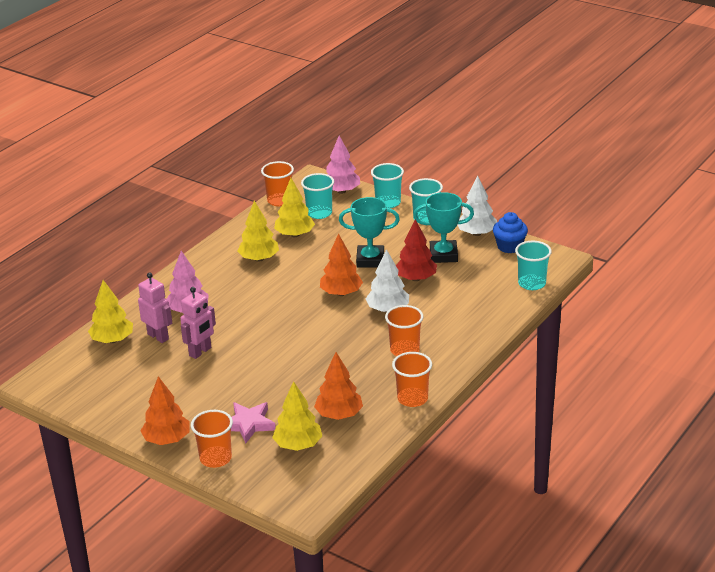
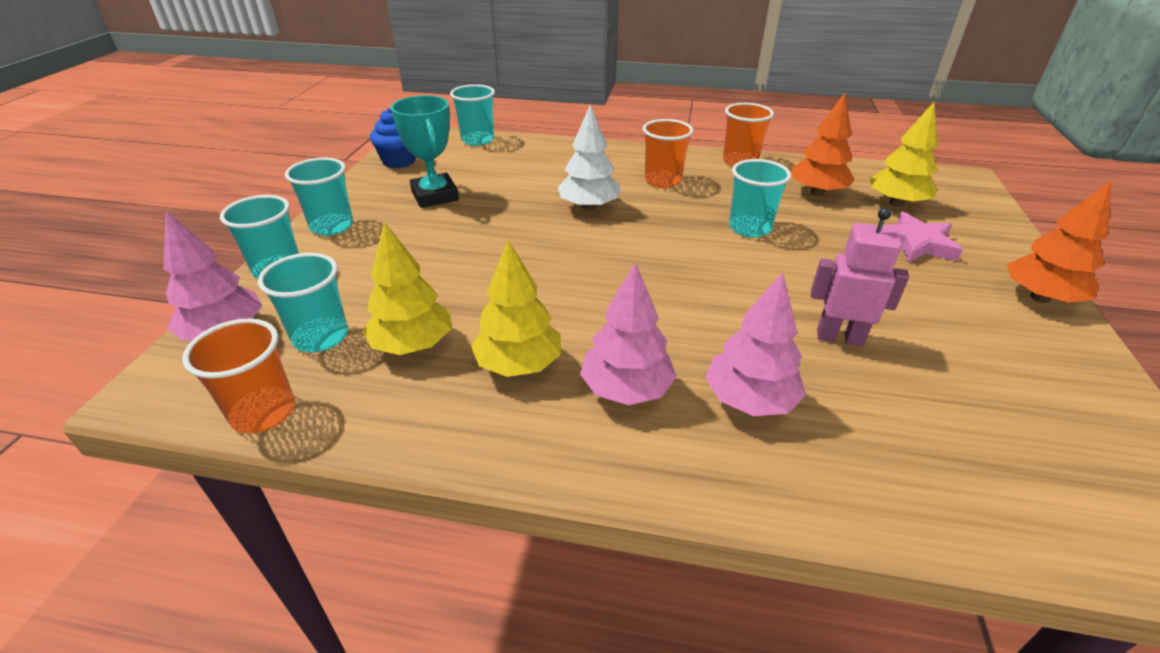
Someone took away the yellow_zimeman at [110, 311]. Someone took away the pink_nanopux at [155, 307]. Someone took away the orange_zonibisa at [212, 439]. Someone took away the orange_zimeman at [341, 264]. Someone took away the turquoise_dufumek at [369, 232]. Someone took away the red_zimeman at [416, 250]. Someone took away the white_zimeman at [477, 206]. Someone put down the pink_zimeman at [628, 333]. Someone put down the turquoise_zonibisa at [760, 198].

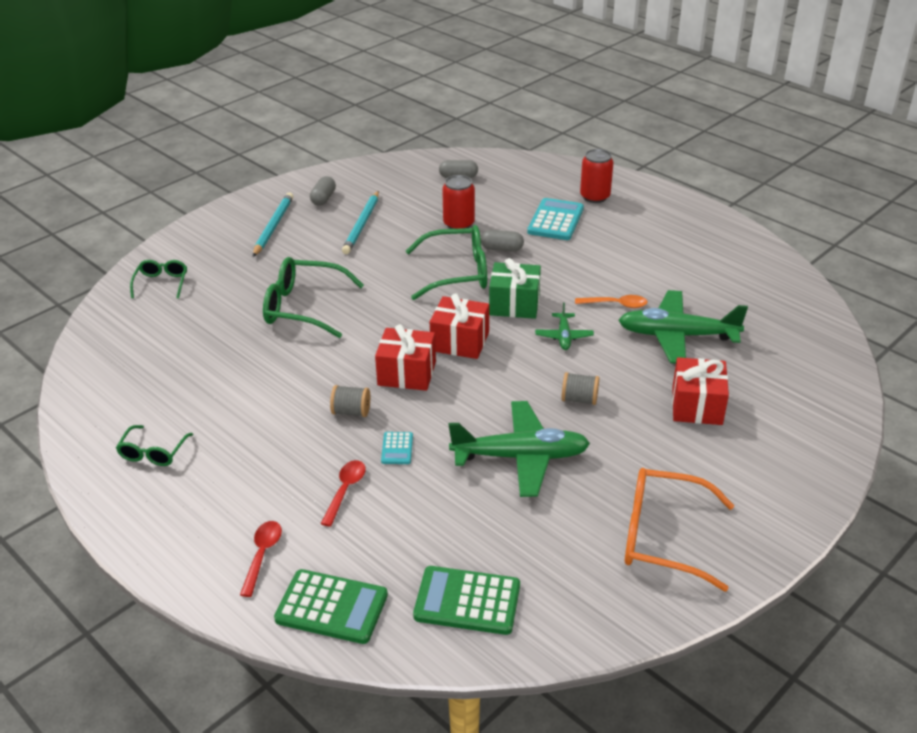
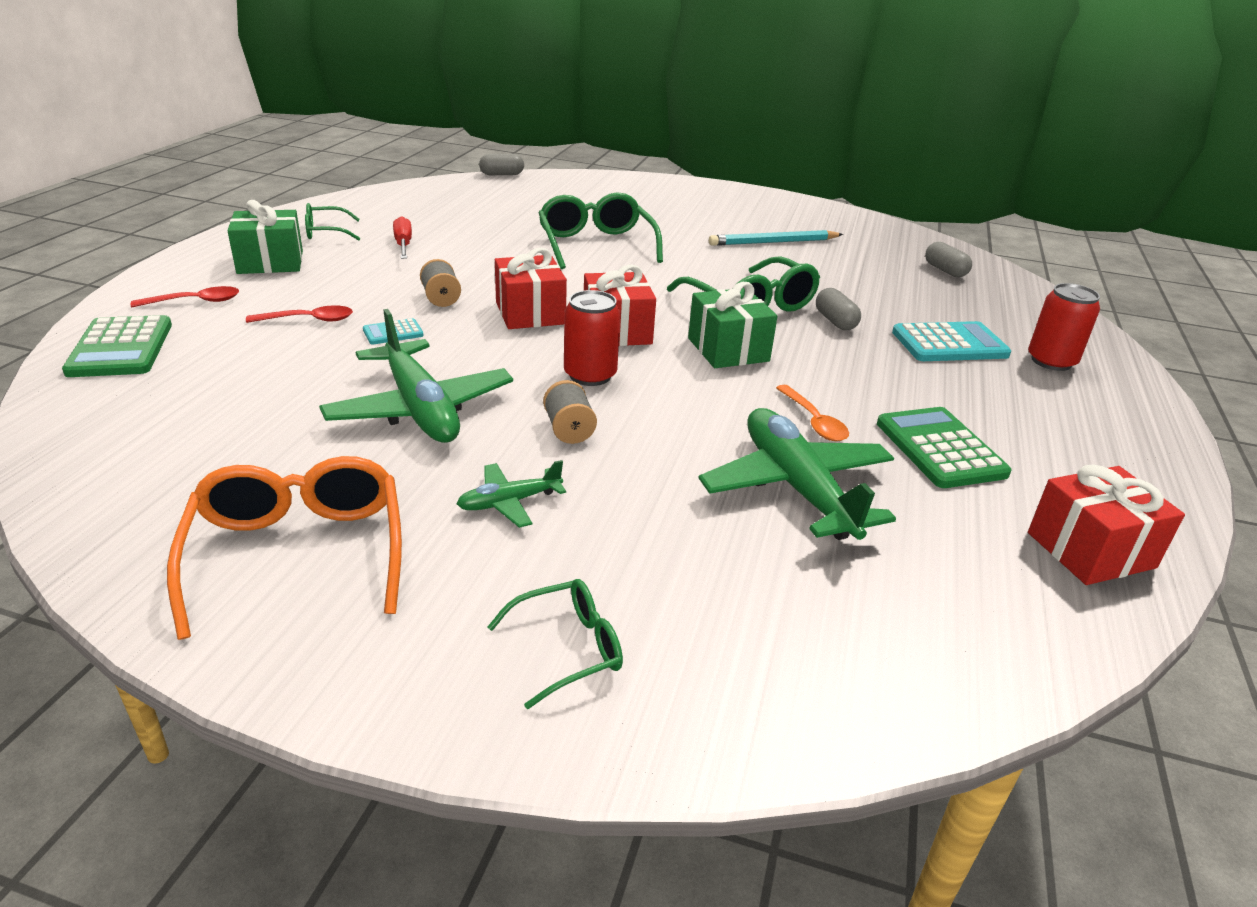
Someone carried the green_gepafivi from [158, 279] to [555, 644]. Someone took away the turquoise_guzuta at [273, 224]. Someone carried the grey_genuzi from [323, 191] to [501, 164]. Someone carried the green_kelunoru from [466, 600] to [944, 447]. Someone carried the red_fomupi from [458, 202] to [592, 338]. Someone carried the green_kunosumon from [564, 326] to [511, 494]. Someone carried the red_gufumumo from [700, 391] to [1106, 524]. Someone put down the green_gufumumo at [265, 237]. Someone put down the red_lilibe at [402, 237].

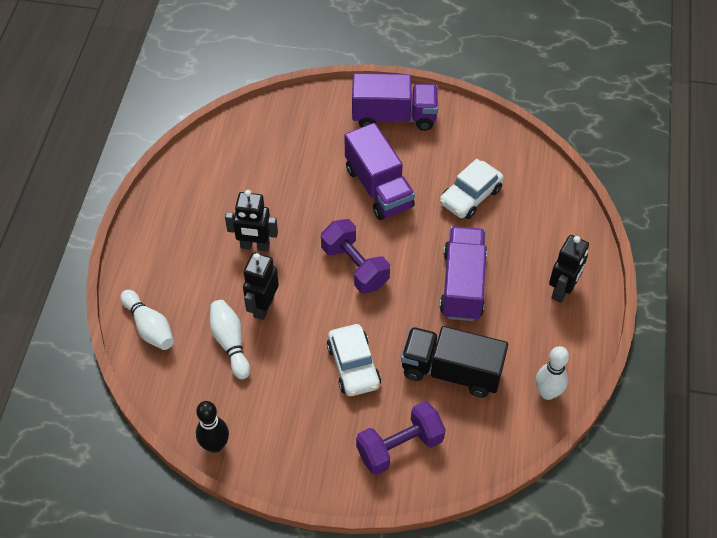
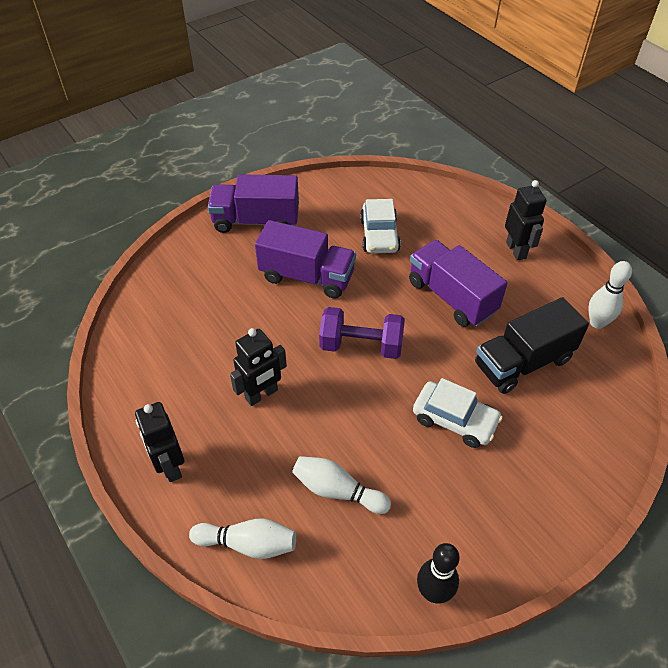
Someone carried the black_nanopux from [261, 286] to [159, 442]. Someone rotated the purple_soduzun at [395, 102] by 135 degrees counterclockwise. Someone took away the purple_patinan at [401, 438].

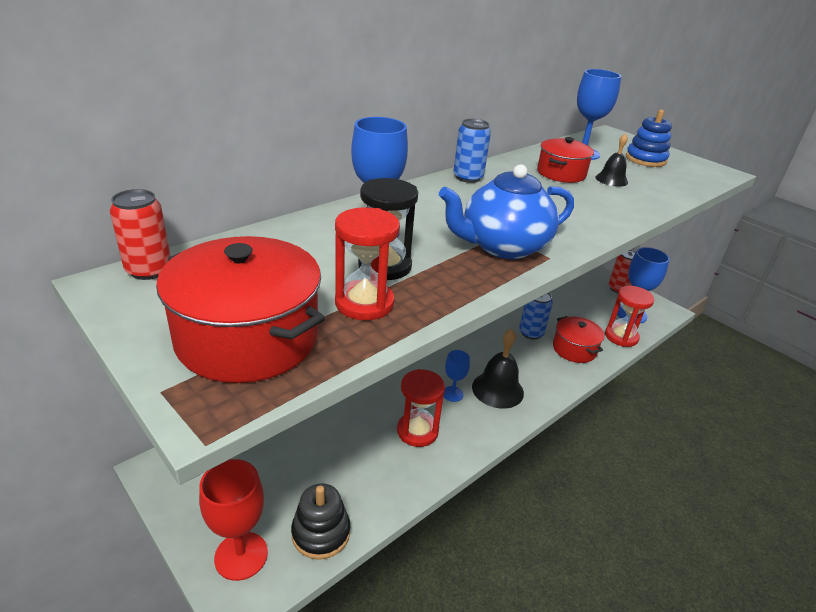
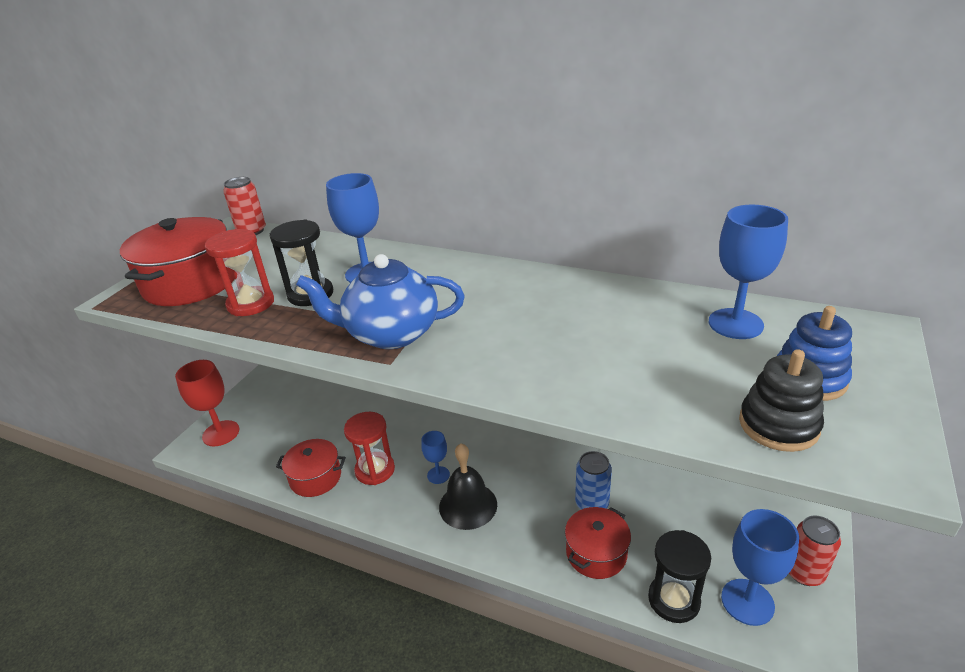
Someone carried the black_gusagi from [320, 521] to [781, 400]. Someone rotated the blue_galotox at [506, 211] by 45 degrees counterclockwise. Someone took away the blue_fomupi at [472, 151]. Someone carried the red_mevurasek from [565, 160] to [311, 468]. Someone took away the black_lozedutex at [612, 160]. Someone repainted the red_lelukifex at [629, 316], which became the black_lelukifex at [679, 576].

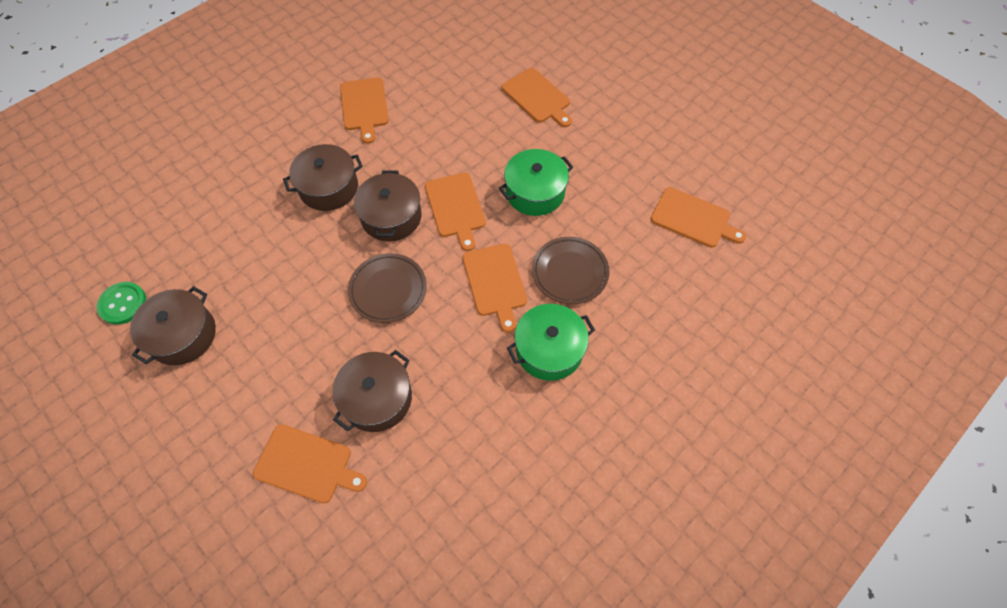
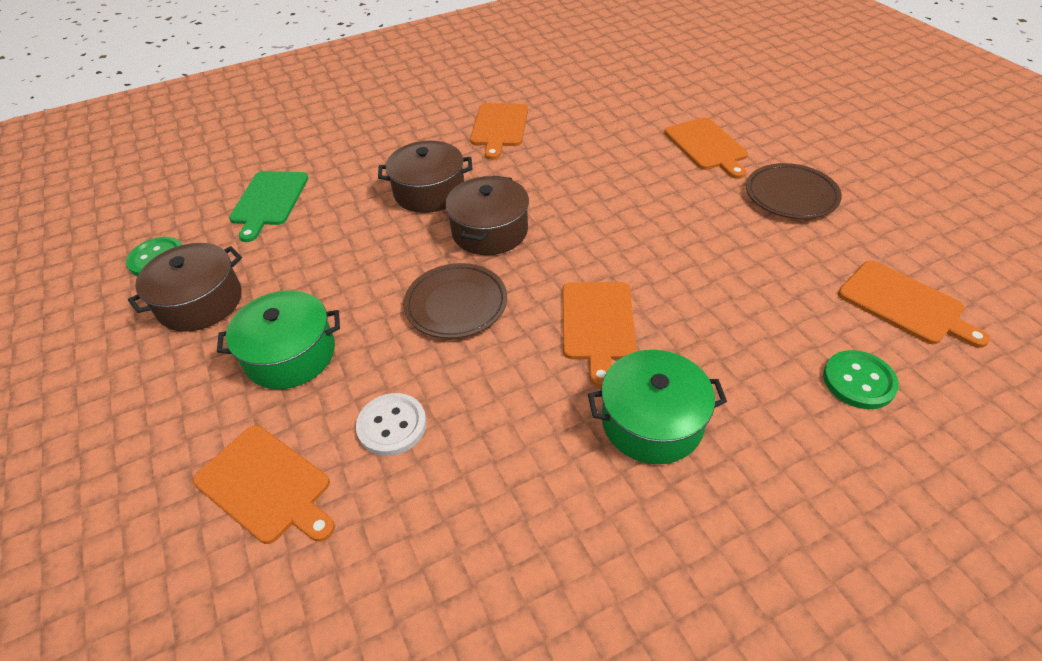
Someone swapped the brown_mevurasek at [372, 391] for the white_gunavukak at [391, 424]. Someone took away the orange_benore at [455, 212]. Someone carried the green_mevurasek from [536, 182] to [278, 339]. Someone carried the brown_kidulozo from [570, 270] to [794, 191]. Someone put down the green_benore at [268, 206]. Someone put down the green_gunavukak at [861, 379].

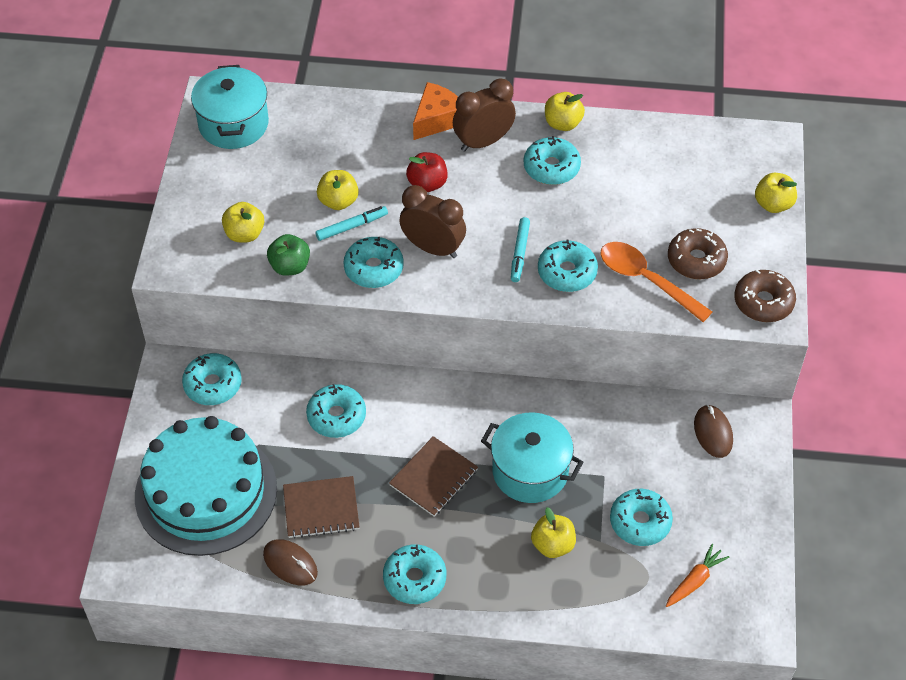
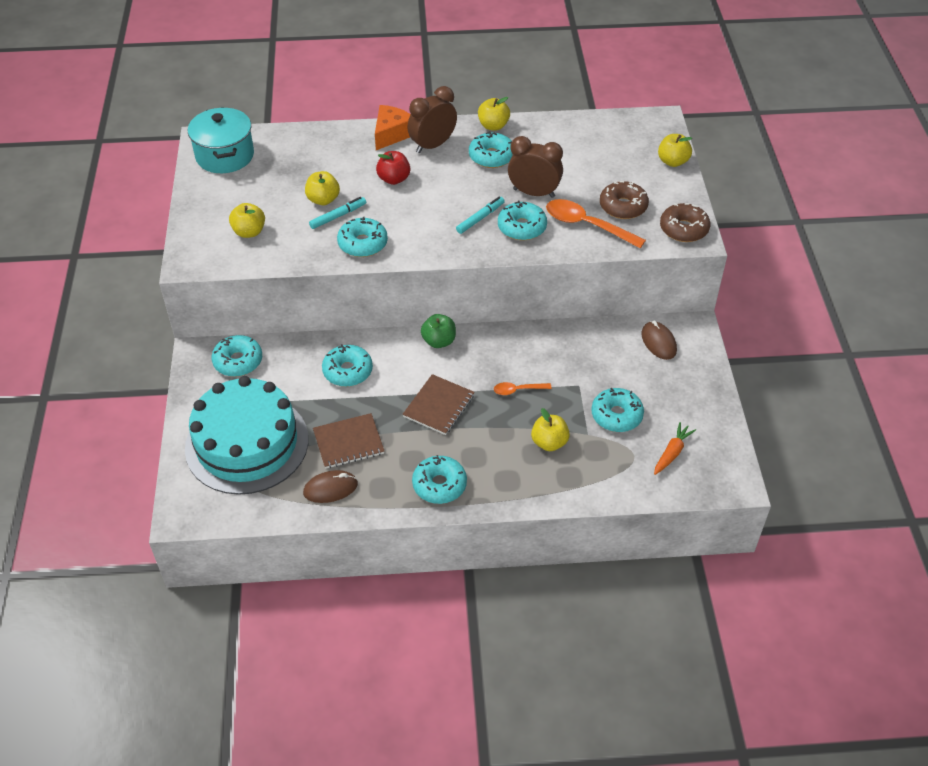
Someone rotated the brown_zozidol at [290, 562] by 45 degrees counterclockwise. Someone carried the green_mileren from [288, 255] to [438, 331]. Someone carried the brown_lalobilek from [433, 221] to [535, 167]. Someone swapped the turquoise_mevurasek at [532, 457] for the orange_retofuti at [522, 388]. Someone rotated the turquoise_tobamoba at [520, 249] by 135 degrees counterclockwise.

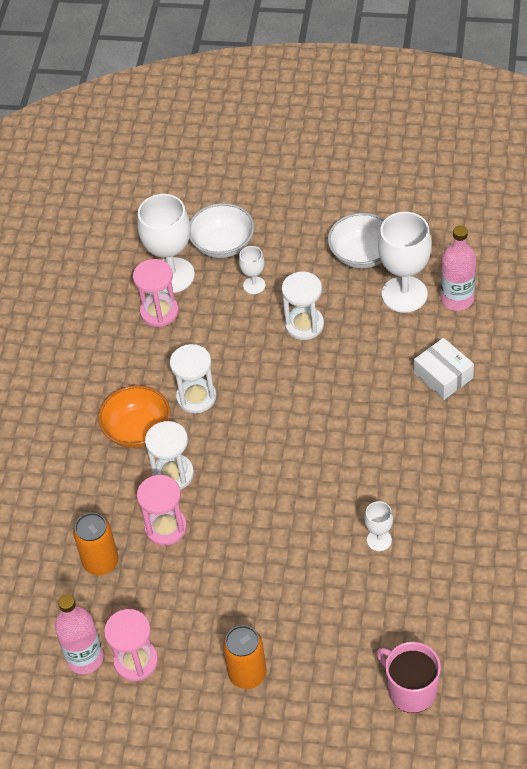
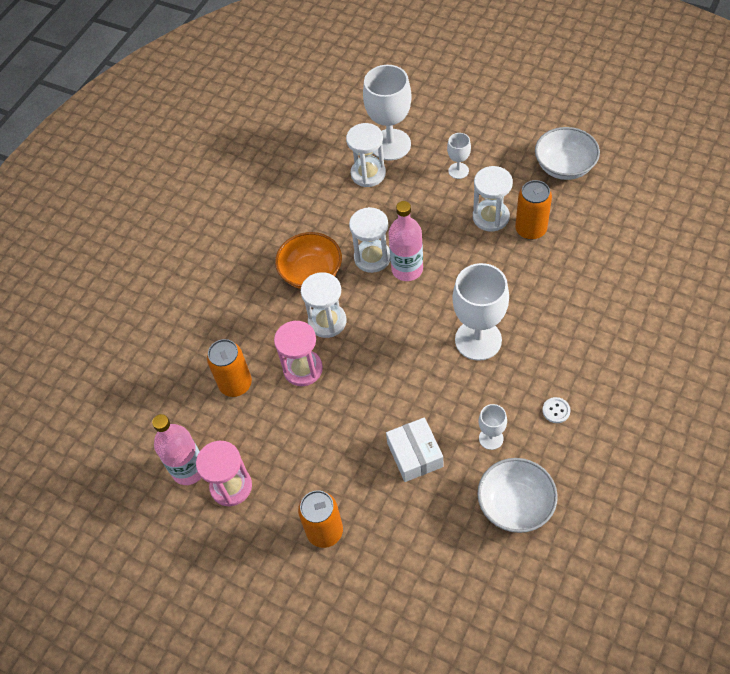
Someone repainted the pink_lelukifex at [156, 293], which became the white_lelukifex at [366, 155]. Someone carried the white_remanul from [221, 230] to [517, 495]. Someone took away the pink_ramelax at [409, 677]. Someone carried the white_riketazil from [404, 262] to [480, 312]. Someone carried the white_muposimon from [444, 369] to [414, 449]. Someone carried the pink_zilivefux from [458, 268] to [405, 241]. Someone put down the orange_fomupi at [533, 210]. Someone put down the white_gunavukak at [556, 410].

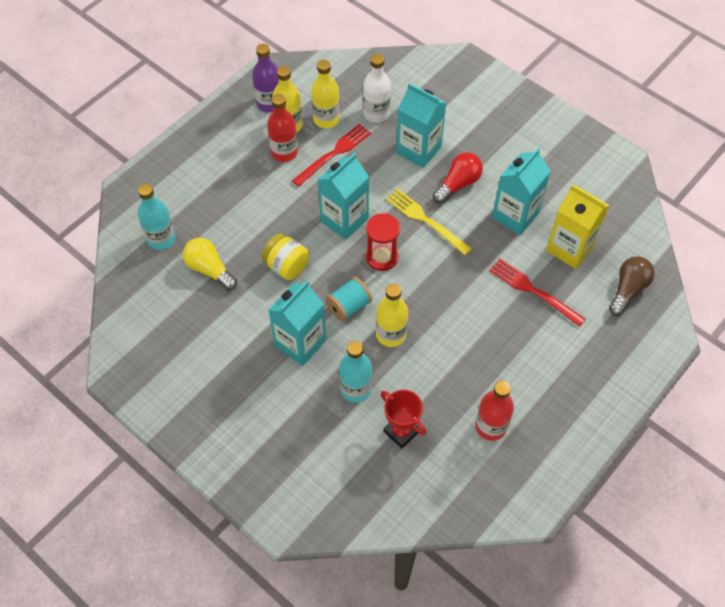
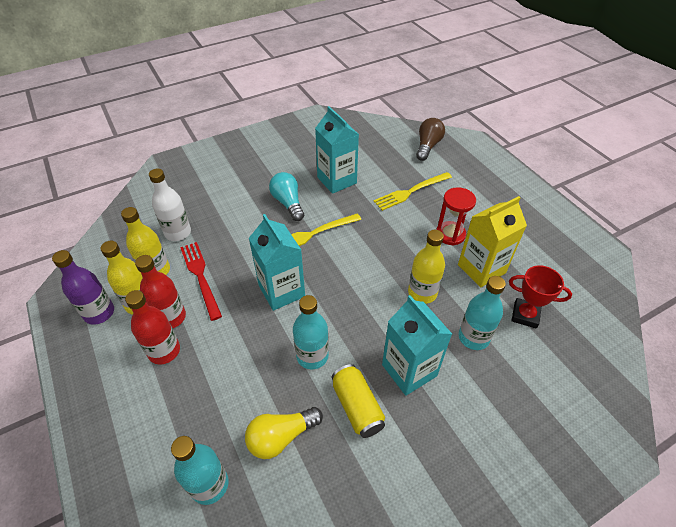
Someone swapped the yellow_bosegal at [285, 257] for the turquoise_zilivefux at [311, 332]. Someone took away the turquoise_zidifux at [349, 299]. Someone carried the red_lelukifex from [383, 242] to [456, 216]. Someone rotated the red_dufumek at [403, 419] by 45 degrees clockwise. Someone took away the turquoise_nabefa at [421, 125]. Someone repainted the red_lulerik at [458, 178], which became the turquoise_lulerik at [286, 196]. Someone carried the red_zilivefux from [494, 411] to [152, 327]. Someone repainted the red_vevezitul at [537, 293], which became the yellow_vevezitul at [413, 191]. Someone carried the yellow_nabefa from [578, 226] to [492, 241]. Someone rotated the brown_lulerik at [632, 286] by 60 degrees clockwise. Someone put down the yellow_fomupi at [358, 401].

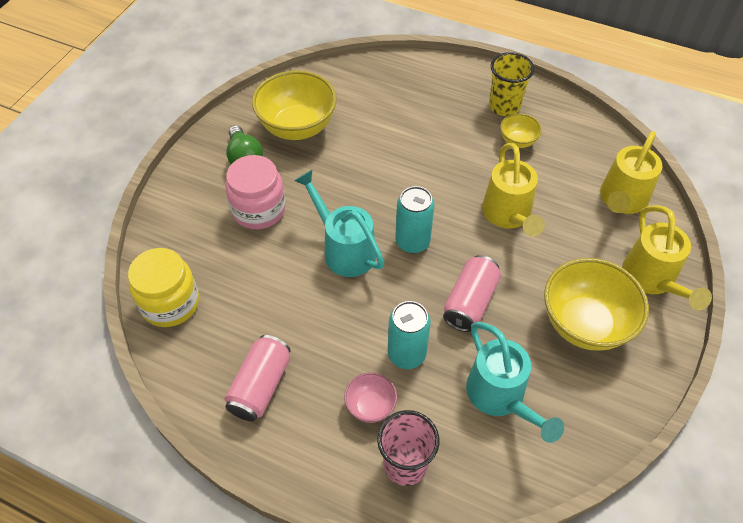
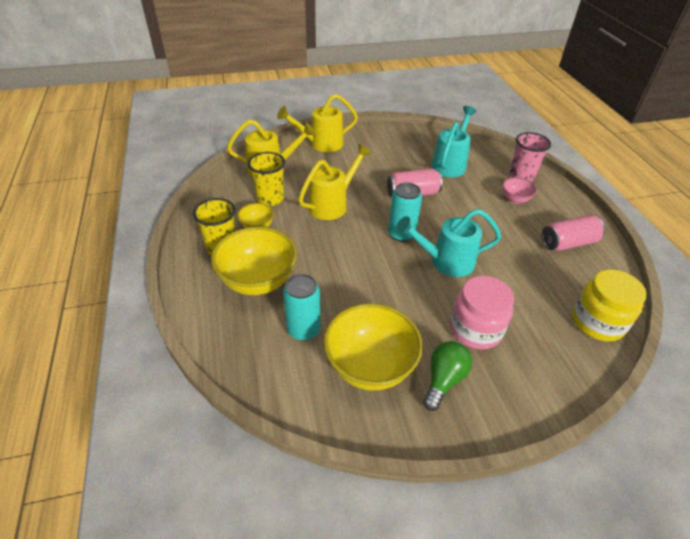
Someone rotated the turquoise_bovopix at [339, 223] by 75 degrees clockwise. Someone carried the turquoise_fomupi from [409, 335] to [302, 307]. Someone carried the yellow_remanul from [596, 304] to [254, 261]. Someone rotated the yellow_bovopix at [667, 257] by 150 degrees counterclockwise. Someone put down the yellow_zonibisa at [266, 179].

